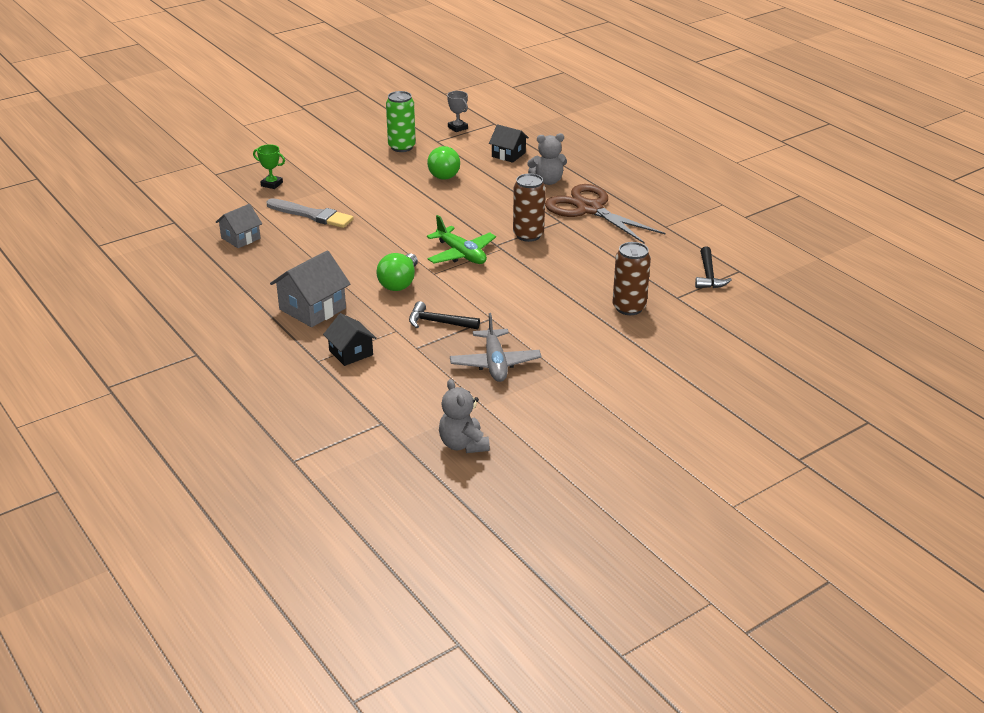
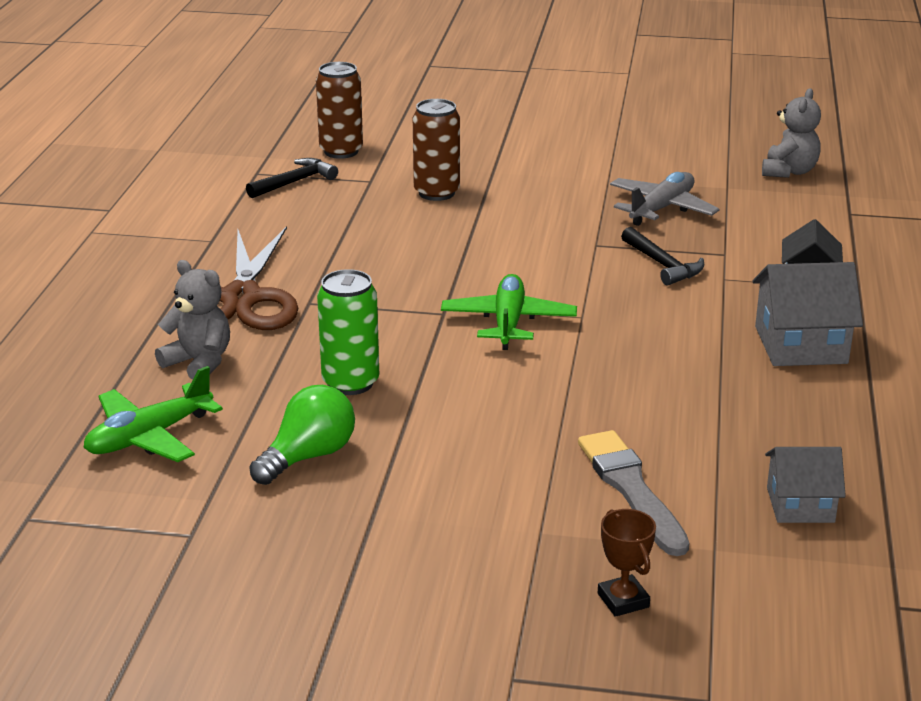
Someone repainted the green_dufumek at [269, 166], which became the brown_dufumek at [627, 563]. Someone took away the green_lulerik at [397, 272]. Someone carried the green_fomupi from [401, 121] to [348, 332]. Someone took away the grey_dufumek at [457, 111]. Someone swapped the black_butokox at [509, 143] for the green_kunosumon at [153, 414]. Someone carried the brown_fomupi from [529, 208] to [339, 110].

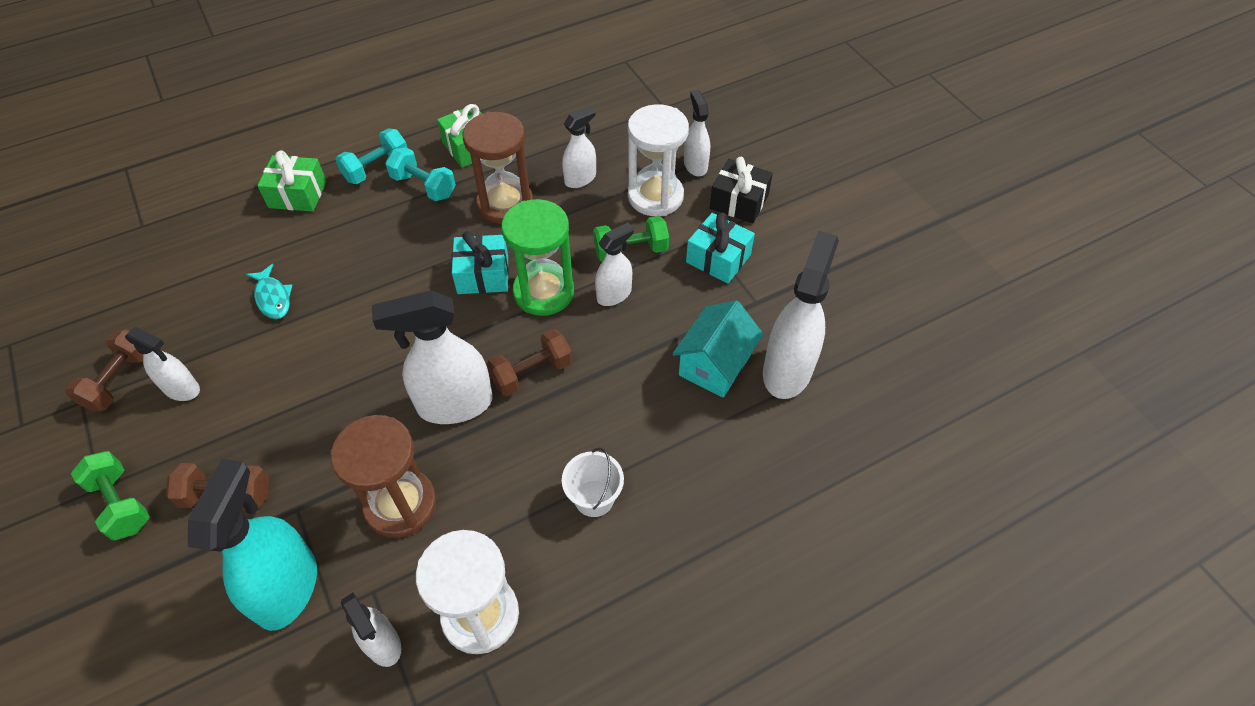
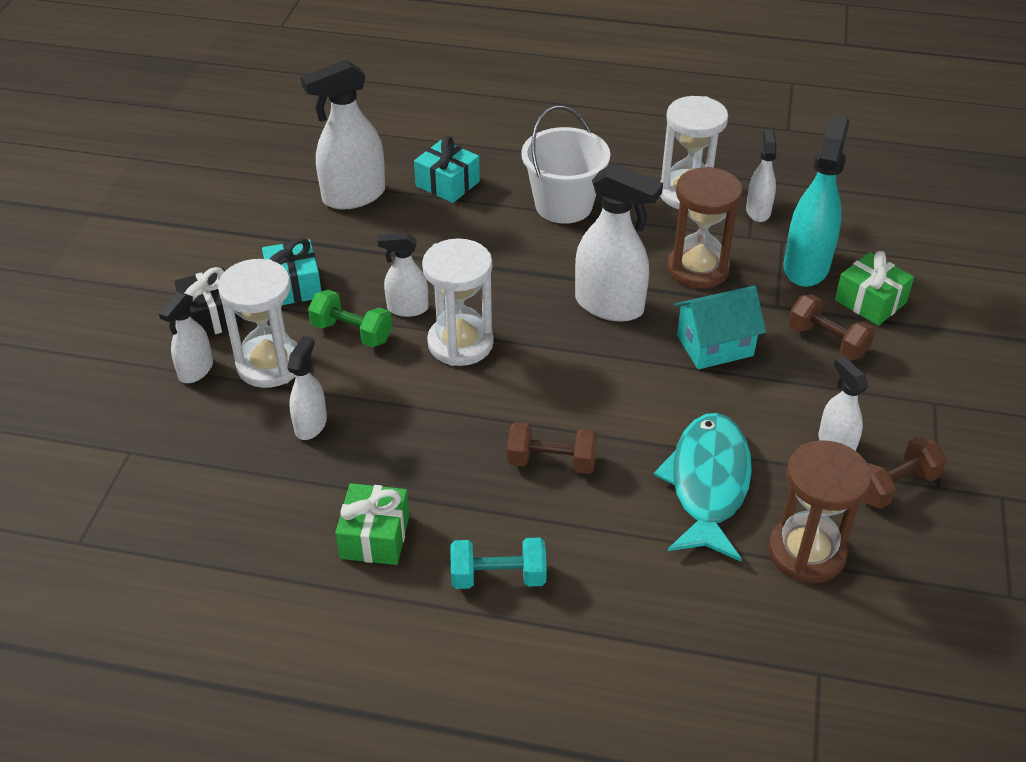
Someone took away the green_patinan at [110, 495]. Someone rotated the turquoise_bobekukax at [252, 545] by 150 degrees clockwise. Someone scaled the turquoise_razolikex at [269, 291] by 2.08. Someone carried the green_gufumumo from [292, 181] to [874, 288]. Someone took away the turquoise_patinan at [420, 174]. Someone carried the turquoise_gufumumo from [480, 262] to [447, 169]. Someone carried the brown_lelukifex from [498, 168] to [820, 511]. Someone carried the brown_patinan from [529, 362] to [552, 448]. Someone repainted the green_lelukifex at [537, 257], which became the white_lelukifex at [458, 302]. Someone rotated the white_bobekukax at [579, 147] by 105 degrees clockwise. Someone scaled the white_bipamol at [593, 482] by 1.76. Someone carried the turquoise_butokox from [718, 349] to [720, 327].

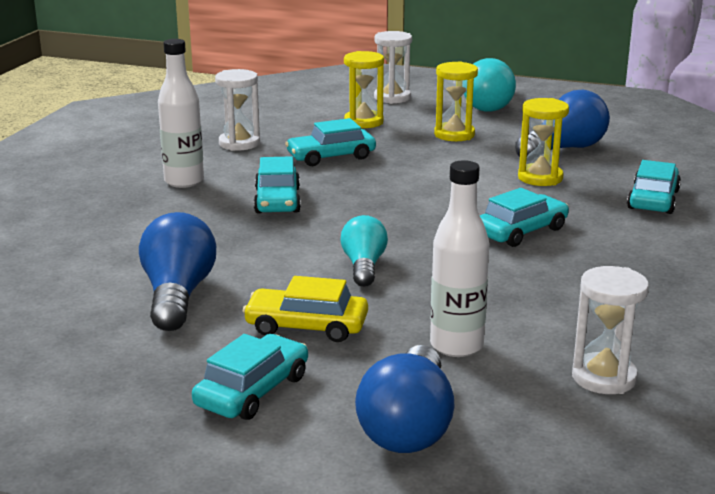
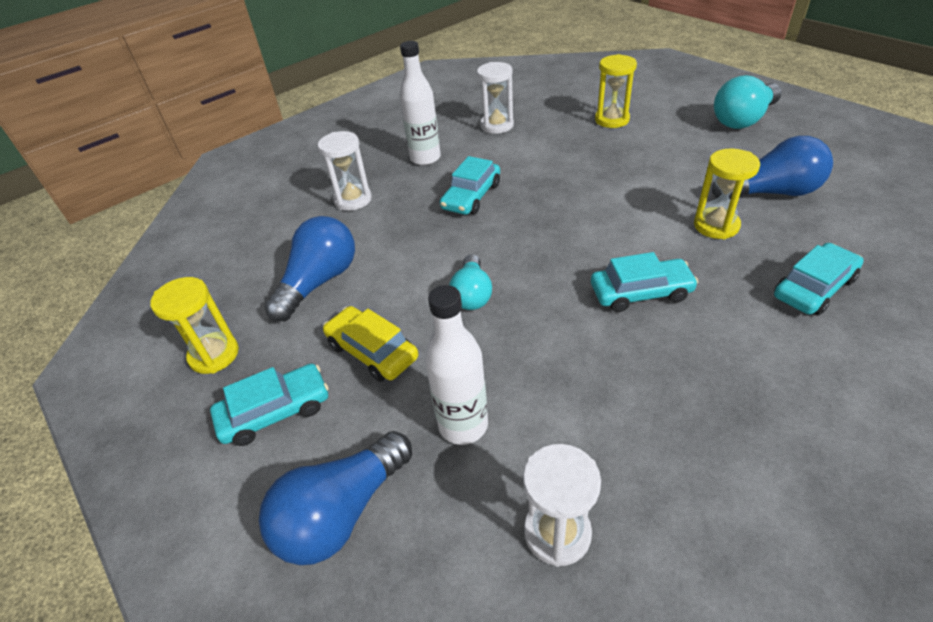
Someone took away the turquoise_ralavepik at [330, 142]. Someone rotated the turquoise_lulerik at [364, 251] by 150 degrees clockwise. Someone carried the white_lelukifex from [393, 67] to [345, 171]. Someone carried the yellow_lelukifex from [456, 101] to [194, 325].

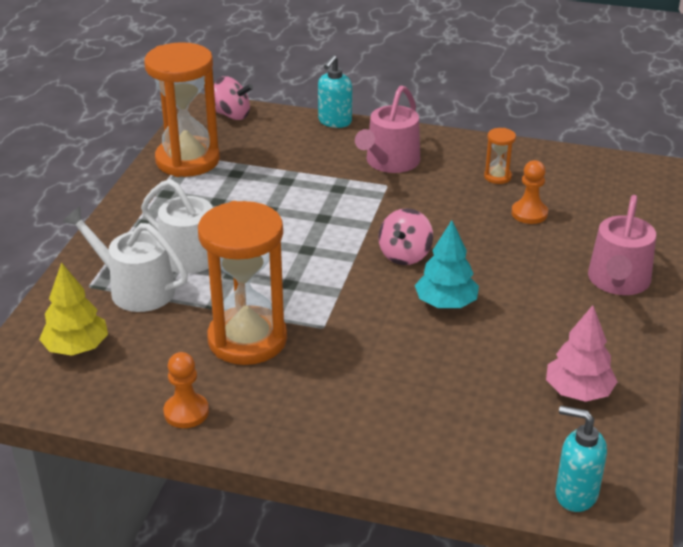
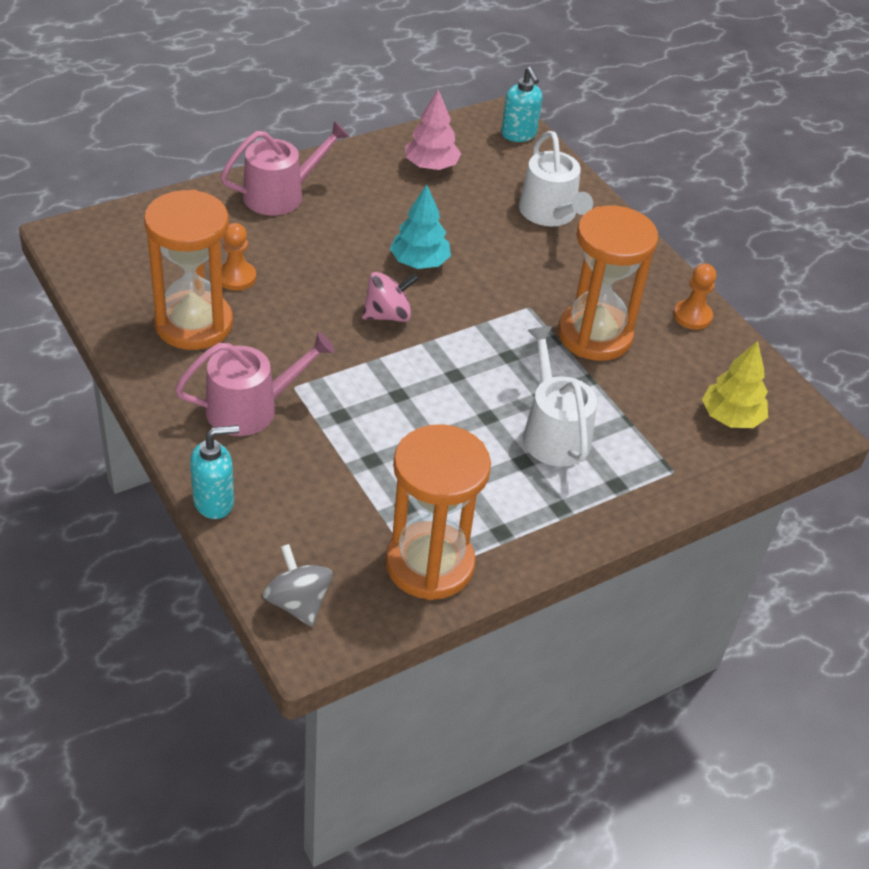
Someone carried the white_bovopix from [125, 259] to [556, 178]. Someone repainted the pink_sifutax at [233, 98], which became the grey_sifutax at [298, 585]. Someone scaled the orange_lelukifex at [500, 156] by 2.38.

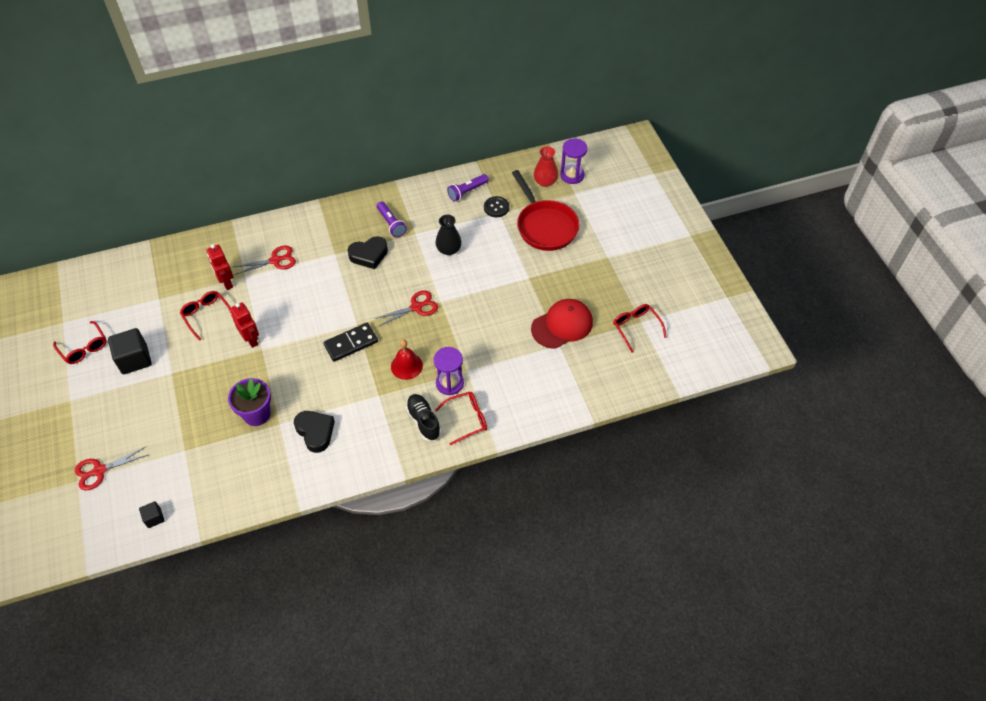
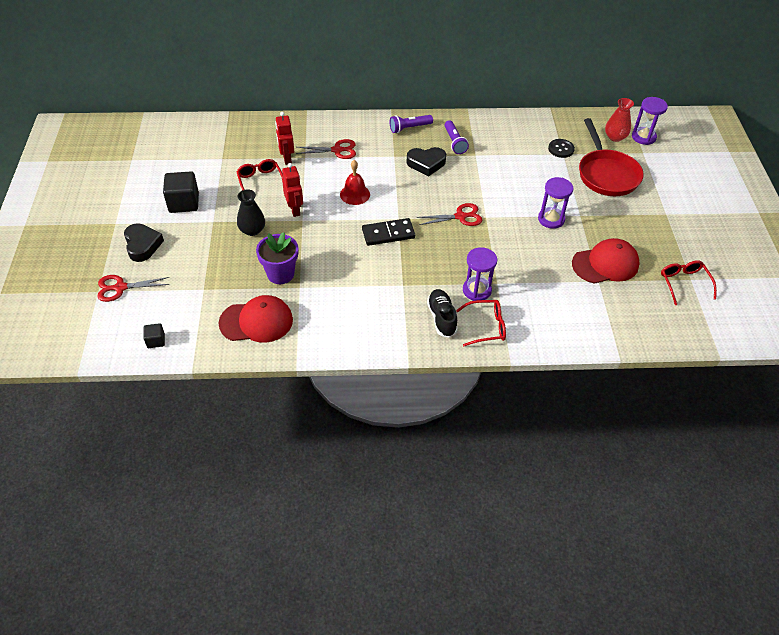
Someone took away the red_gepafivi at [80, 342]. Someone carried the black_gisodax from [314, 432] to [144, 242]. Someone carried the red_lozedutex from [407, 359] to [355, 182]. Someone carried the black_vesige from [448, 235] to [251, 212]. Someone carried the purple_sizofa from [468, 188] to [411, 124]. Someone put down the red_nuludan at [256, 319]. Someone put down the purple_lelukifex at [555, 203].

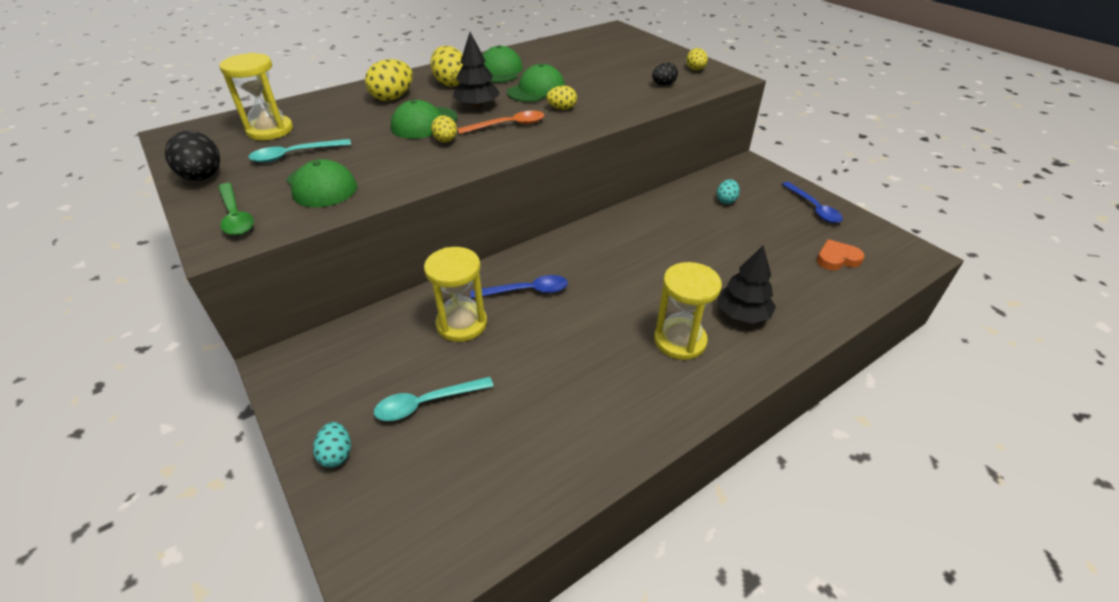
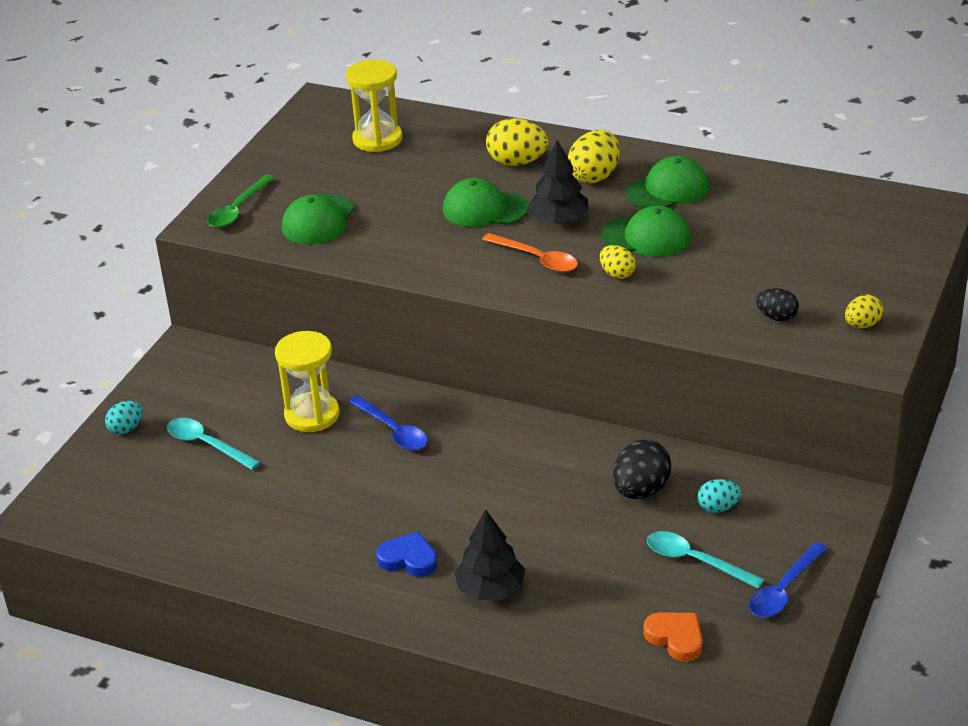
Someone carried the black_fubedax from [192, 156] to [642, 469]. Someone carried the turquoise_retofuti from [299, 151] to [706, 560]. Someone took away the yellow_fubedax at [444, 129]. Someone swapped the yellow_lelukifex at [688, 311] for the blue_gisodax at [406, 554].

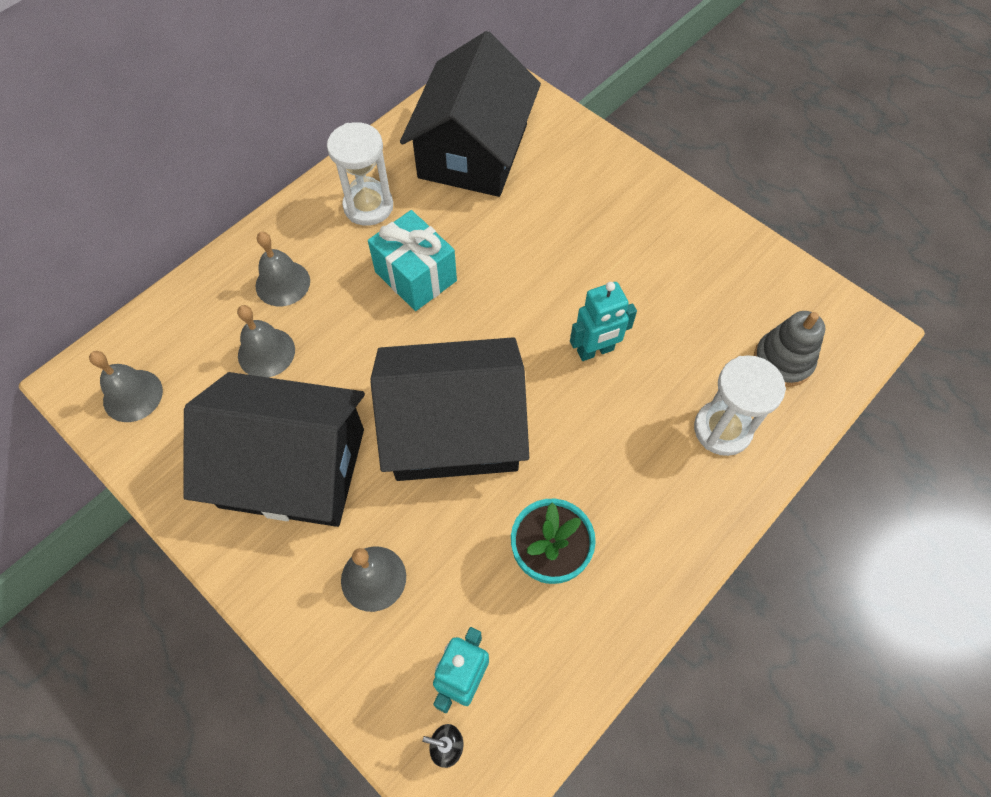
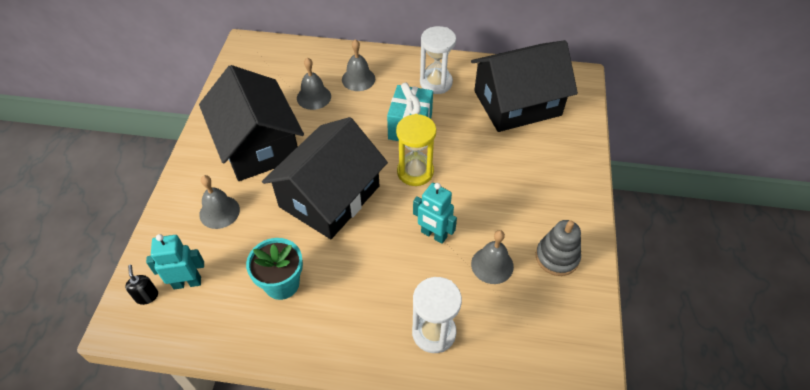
Someone carried the grey_lozedutex from [126, 386] to [492, 257]. Someone rotated the black_butokox at [449, 409] by 75 degrees clockwise. Someone carried the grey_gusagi from [789, 349] to [558, 248]. Someone put down the yellow_lelukifex at [416, 150].

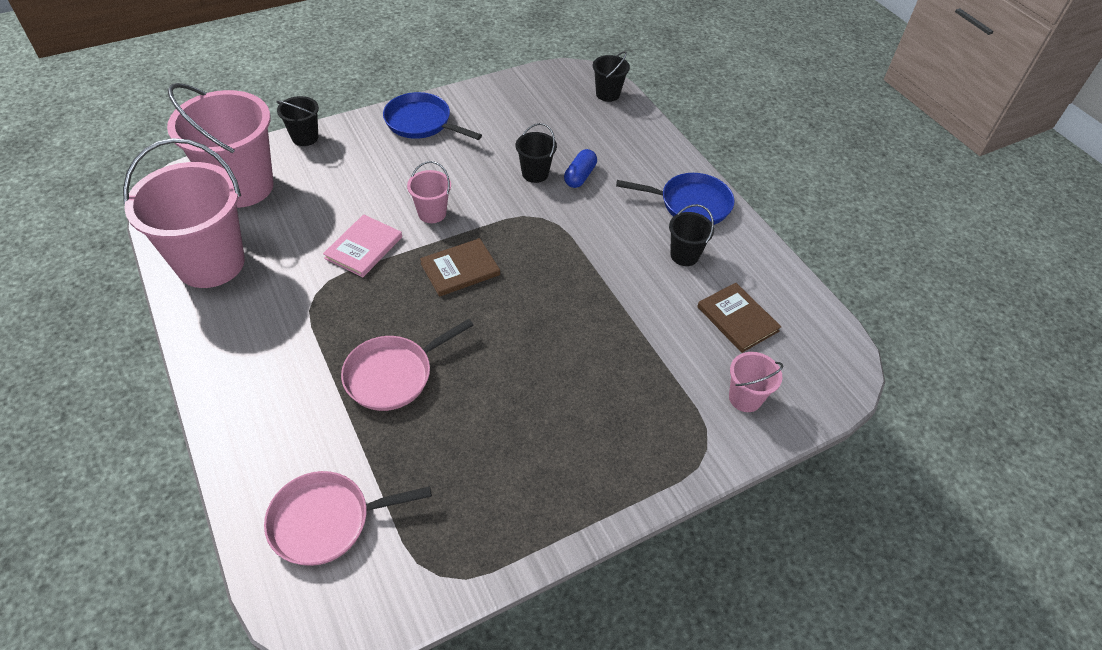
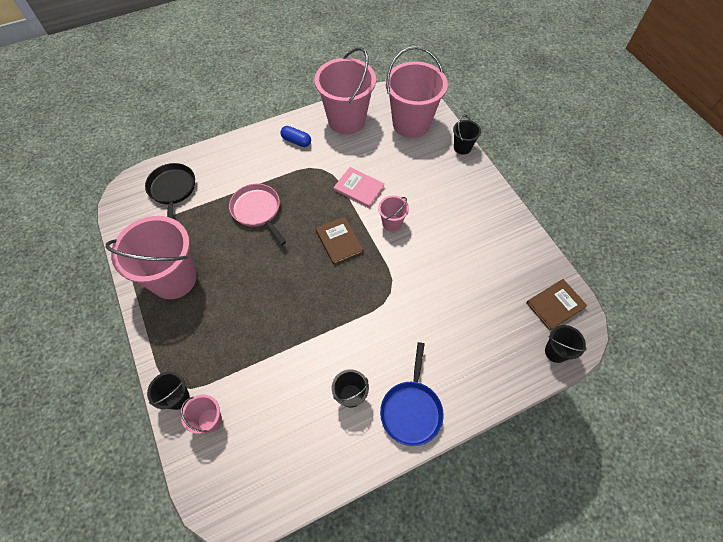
Someone repainted the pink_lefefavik at [348, 518], which became the black_lefefavik at [170, 191]. Someone took away the blue_lefefavik at [432, 116]. Someone carried the black_bipamol from [536, 153] to [168, 391]. Someone carried the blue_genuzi from [580, 168] to [295, 136]. Someone carried the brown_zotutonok from [739, 318] to [556, 305]. Someone put down the pink_bipamol at [151, 257].

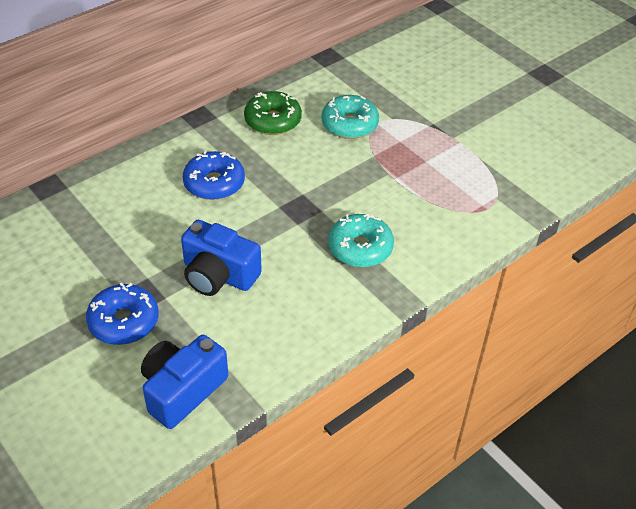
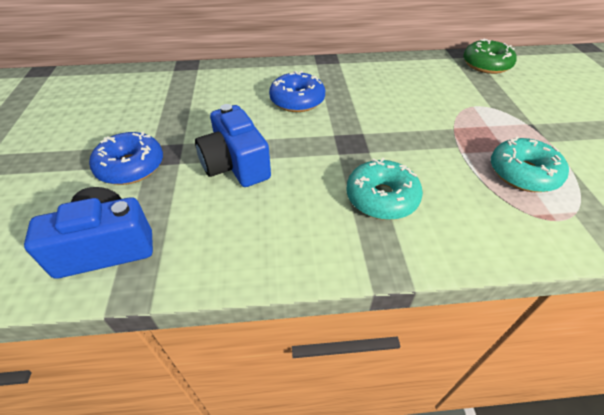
Someone carried the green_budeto from [273, 113] to [490, 56]. Someone carried the turquoise_budeto from [350, 117] to [530, 164].

